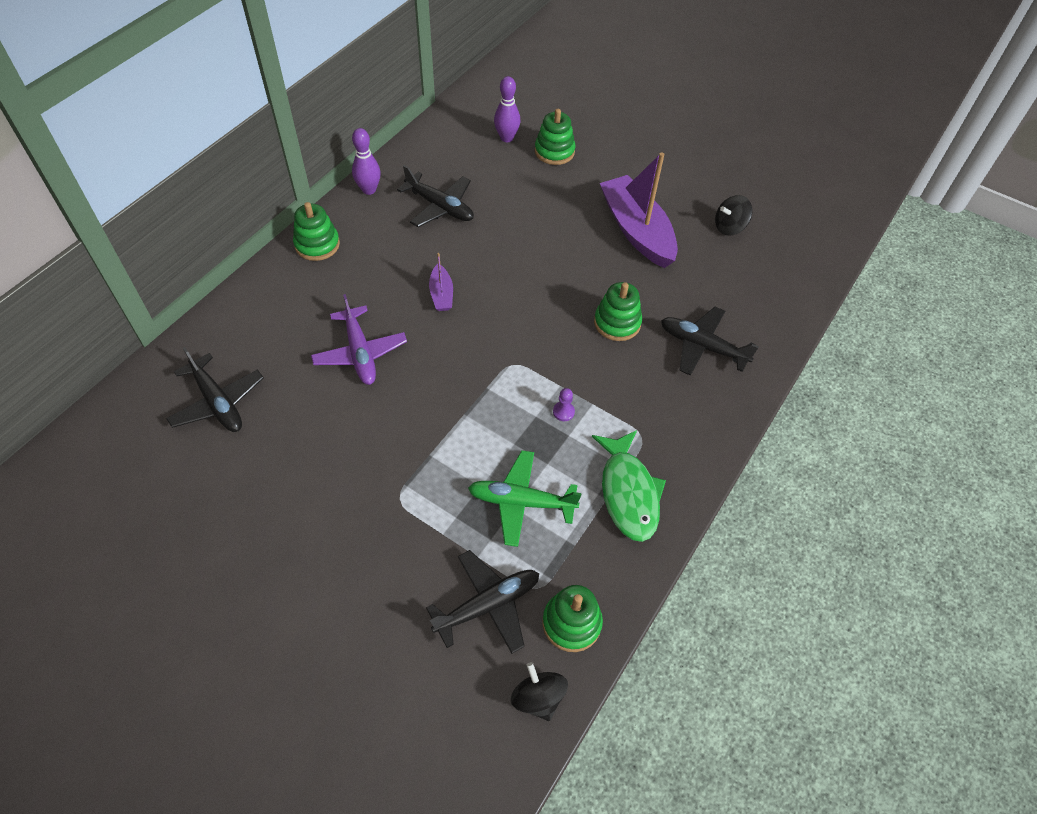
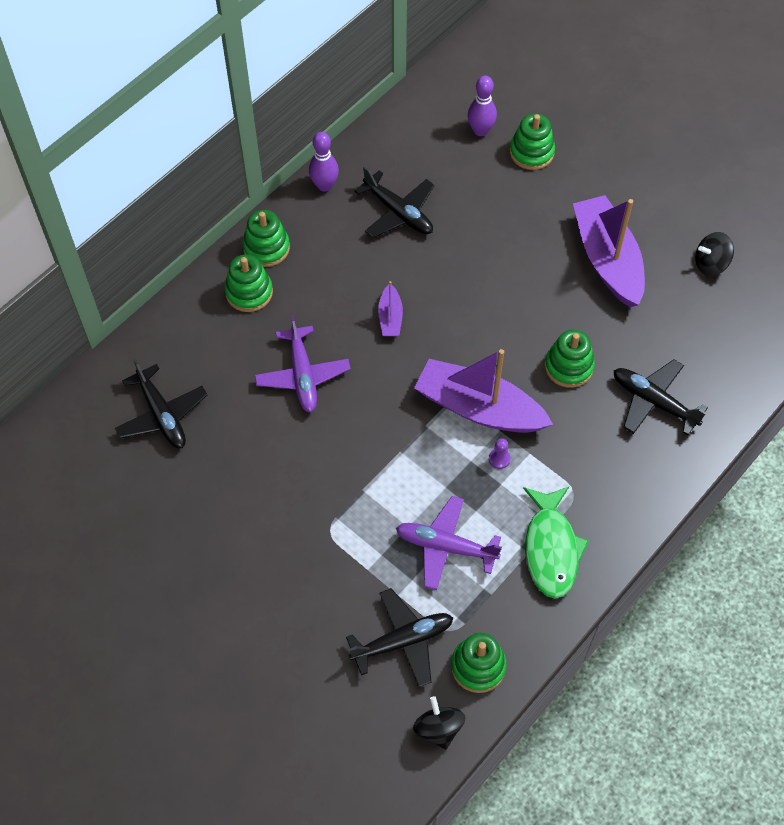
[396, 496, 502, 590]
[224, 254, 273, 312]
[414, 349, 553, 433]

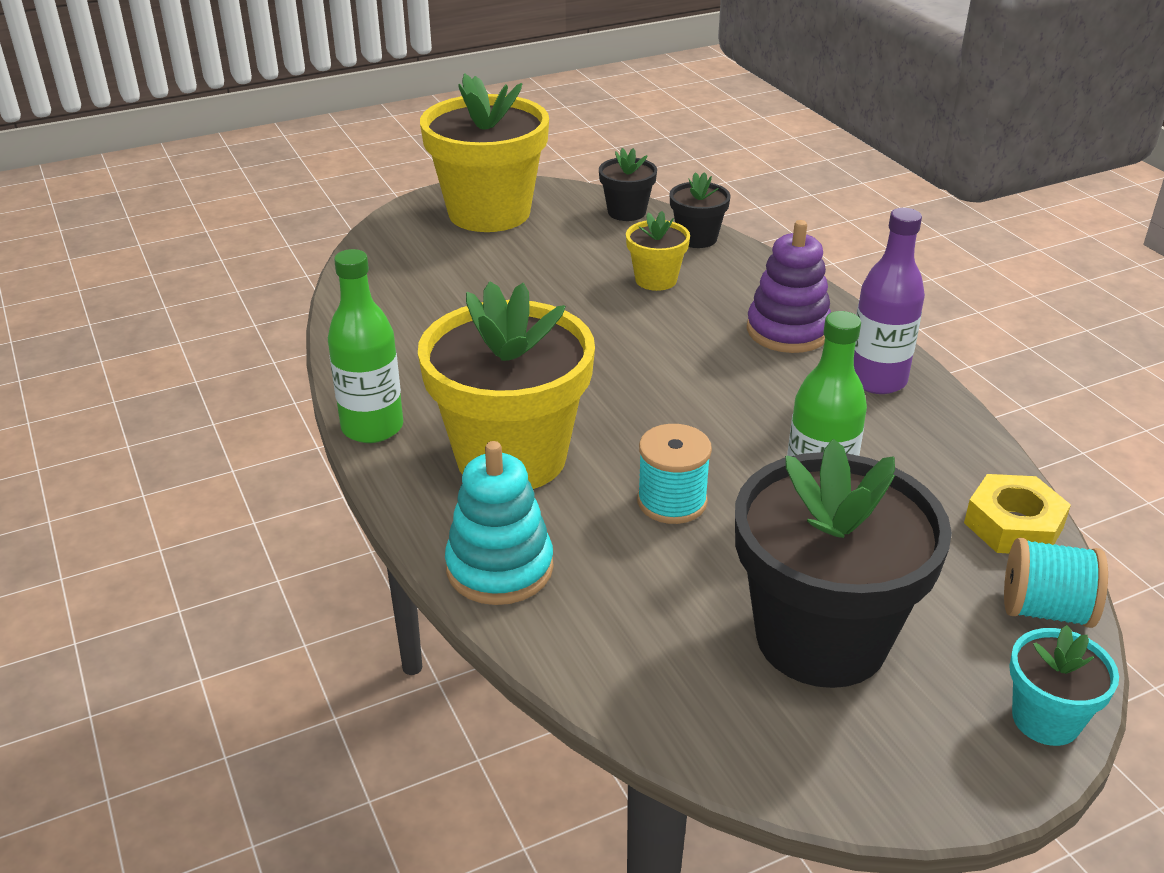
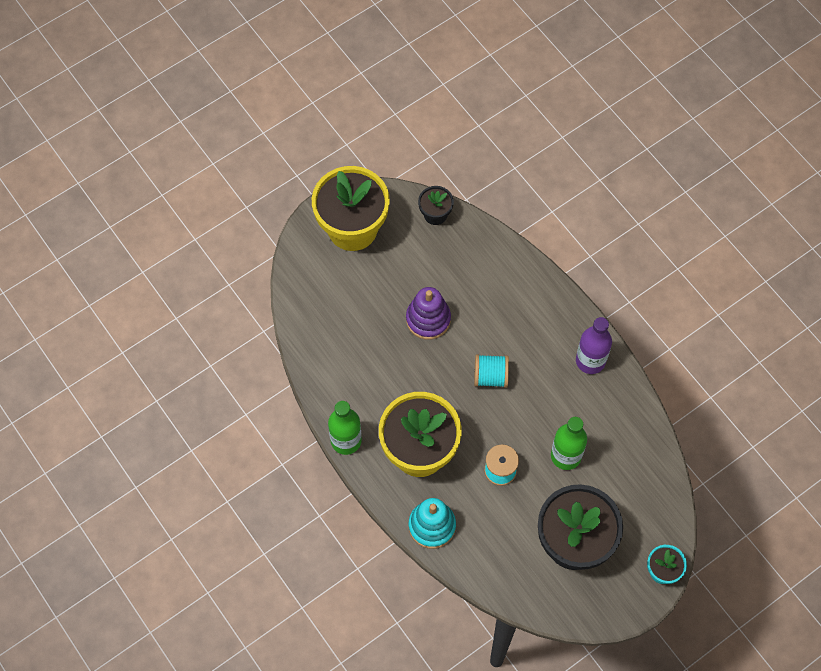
[626, 211, 690, 291] (first image)
[669, 172, 730, 248] (first image)
[406, 287, 451, 340]
[964, 474, 1071, 553] (first image)
[474, 354, 509, 388]

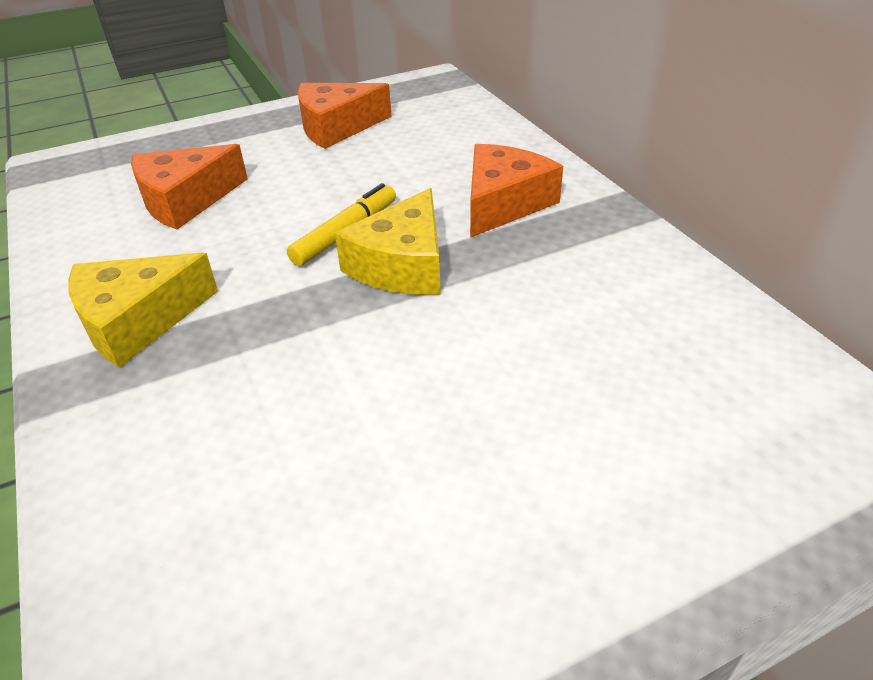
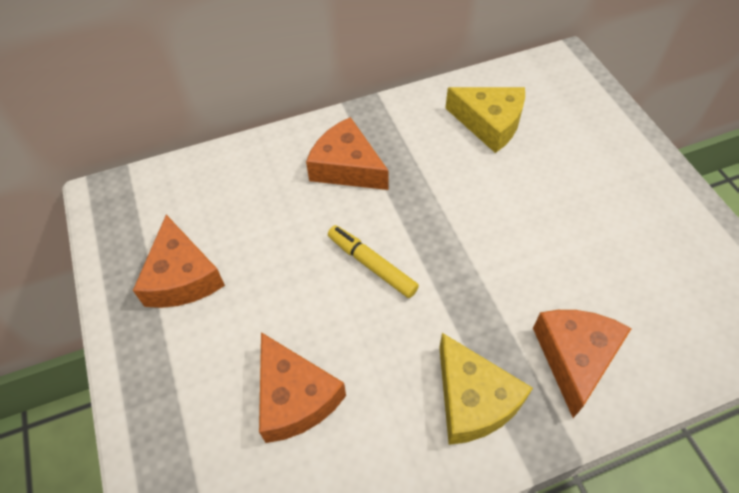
[446, 87, 525, 153]
[533, 310, 632, 418]

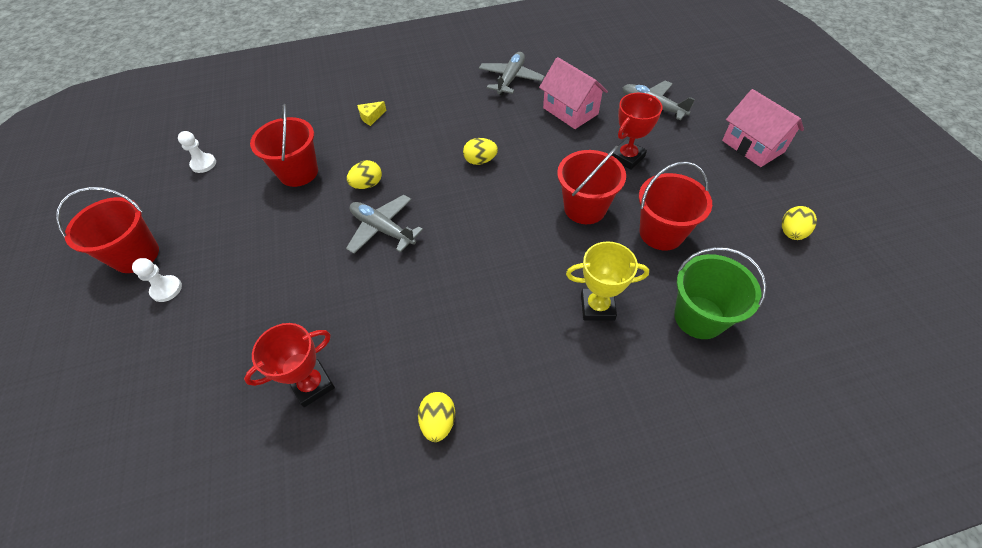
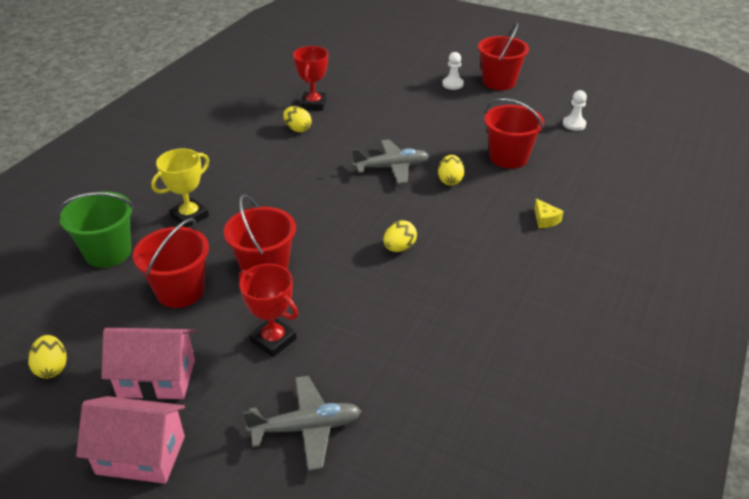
[534, 198, 564, 228]
[283, 106, 311, 132]
[479, 52, 545, 95] (first image)
[101, 328, 195, 400]
[239, 264, 298, 357]

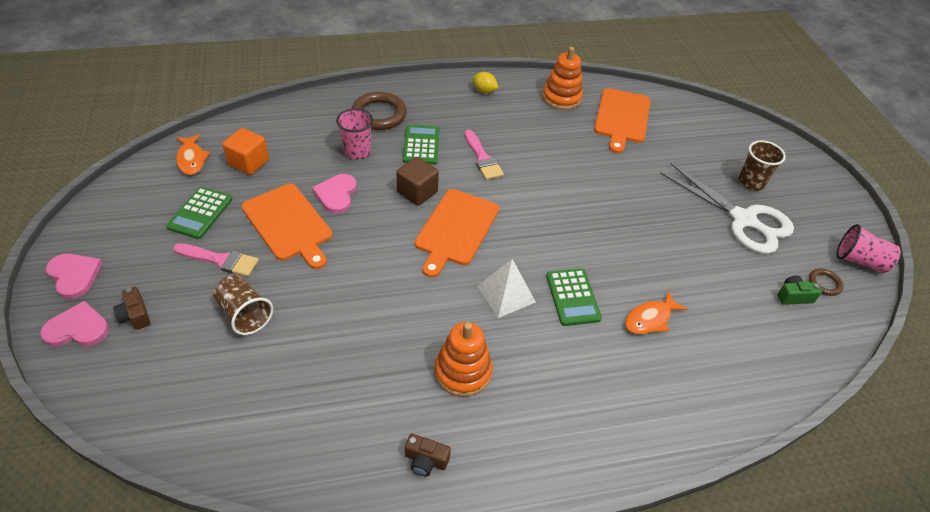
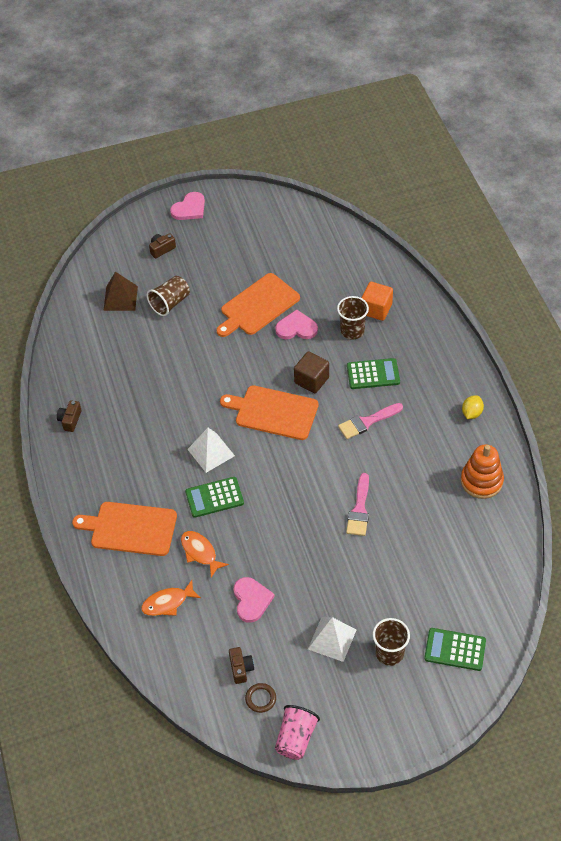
[234, 577, 275, 623]
[424, 628, 486, 671]
[346, 473, 369, 536]
[141, 580, 201, 616]
[361, 282, 393, 321]
[337, 296, 369, 340]
[352, 92, 407, 130] (first image)
[435, 322, 492, 397] (first image)
[72, 502, 177, 556]
[308, 617, 357, 662]
[229, 647, 254, 684]
[103, 272, 138, 311]

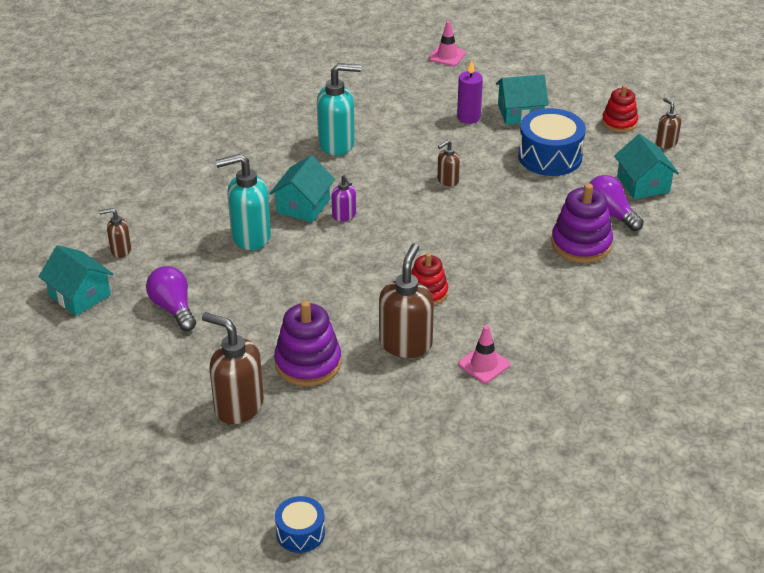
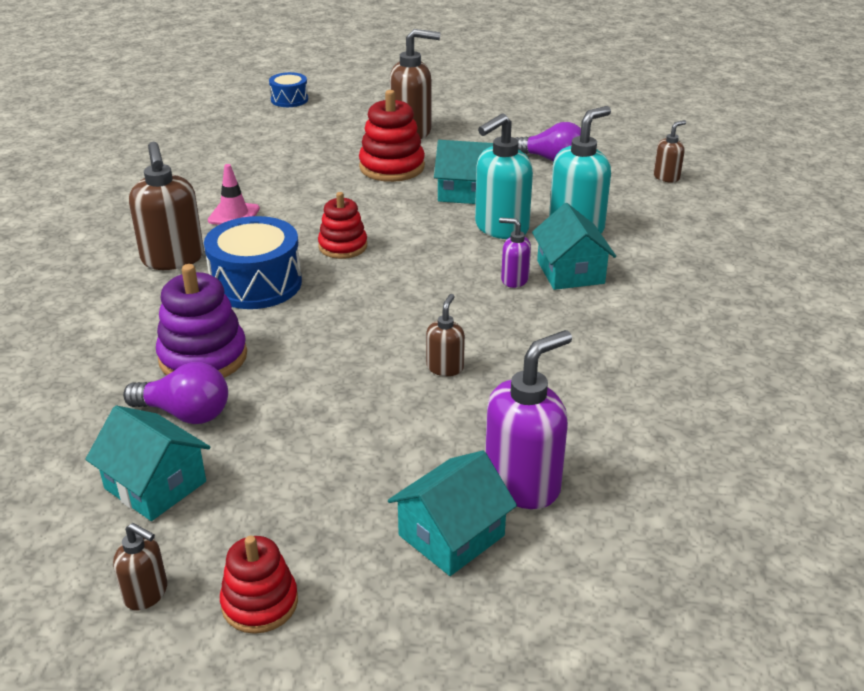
[434, 140, 493, 204]
[359, 90, 425, 182]
[475, 114, 533, 239]
[129, 142, 204, 270]
[429, 21, 466, 66] (first image)
[485, 330, 572, 509]
[204, 216, 302, 309]

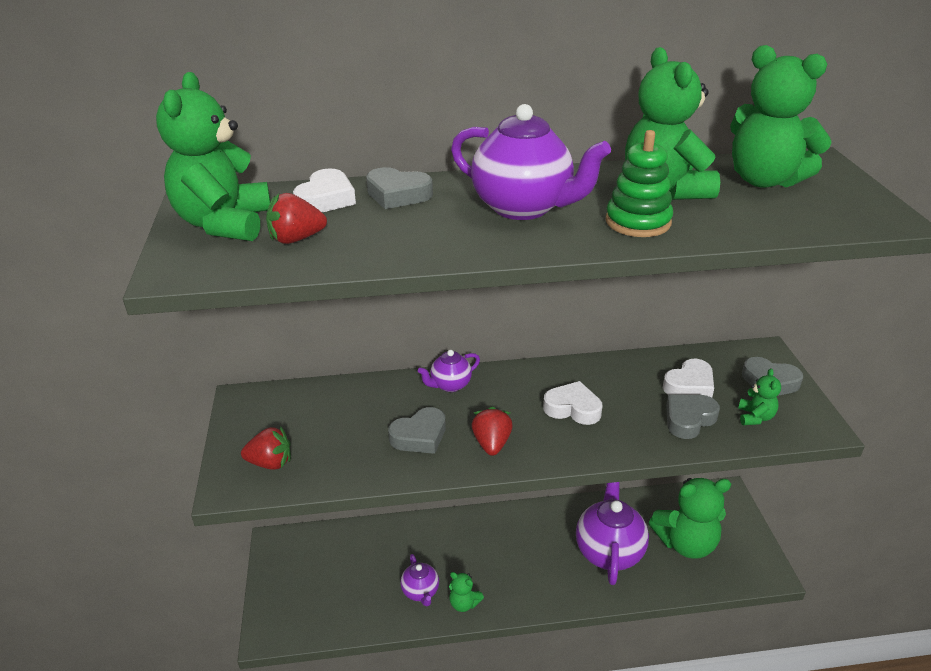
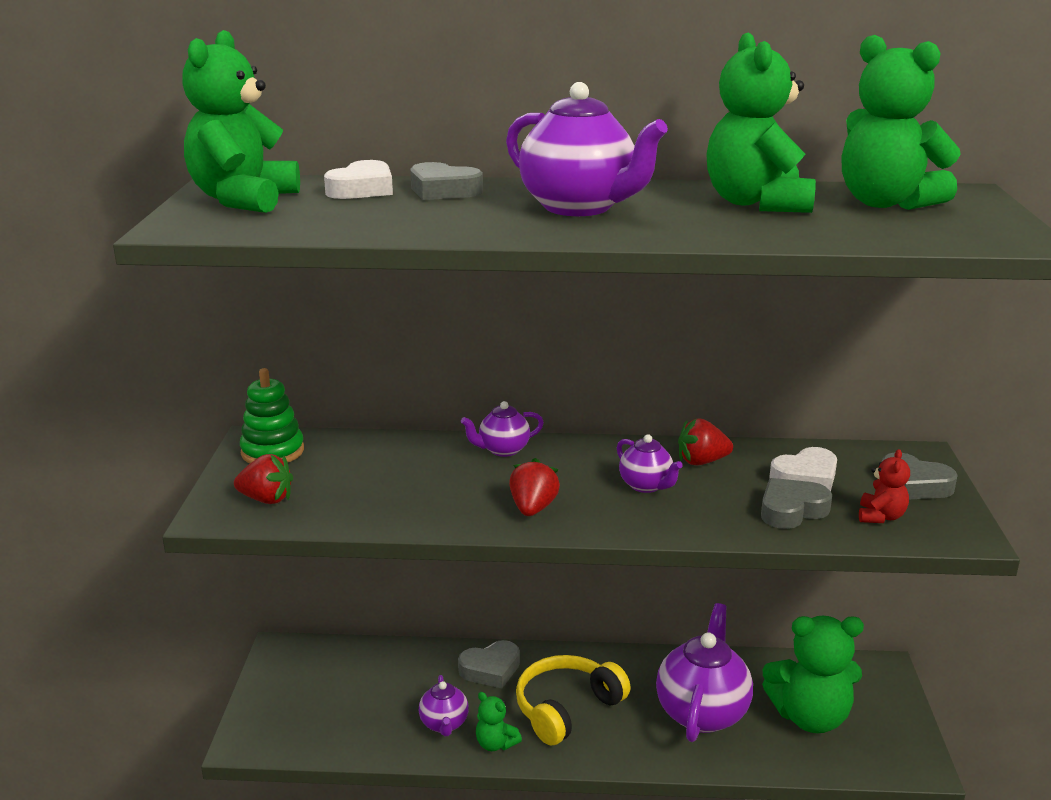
[678, 419, 733, 465]
[458, 640, 520, 688]
[617, 434, 683, 493]
[240, 368, 304, 463]
[859, 449, 910, 523]
[516, 655, 631, 745]

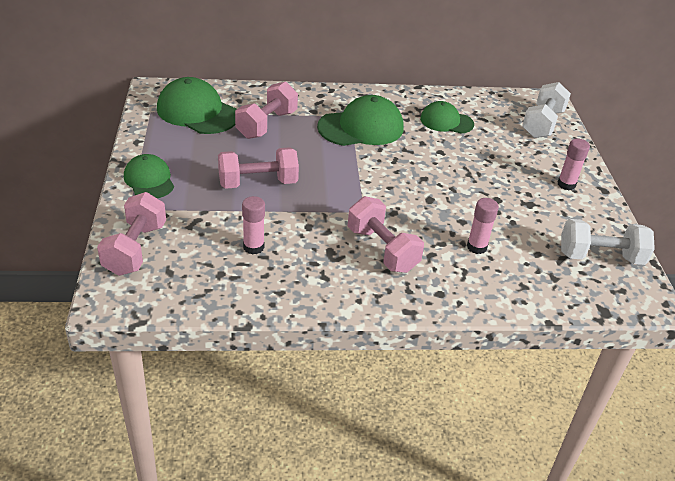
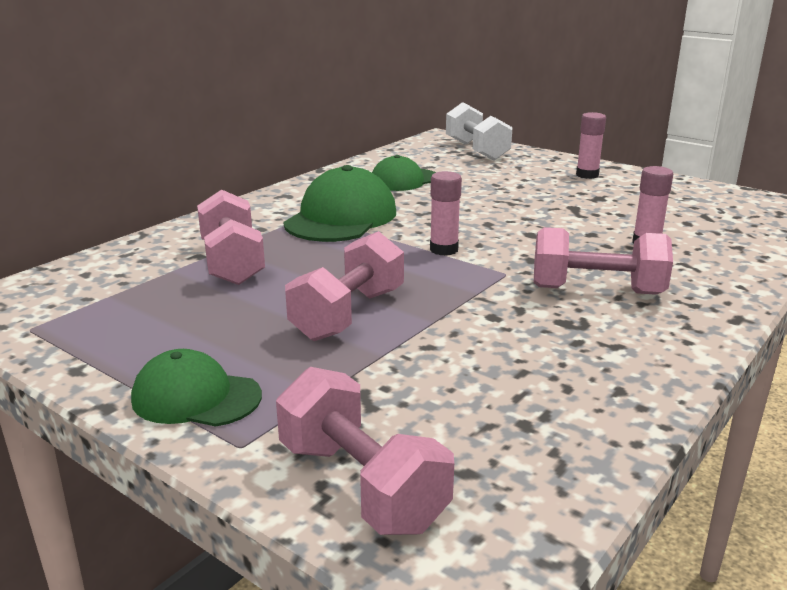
[157, 77, 237, 134] (first image)
[430, 171, 462, 256]
[561, 219, 655, 265] (first image)

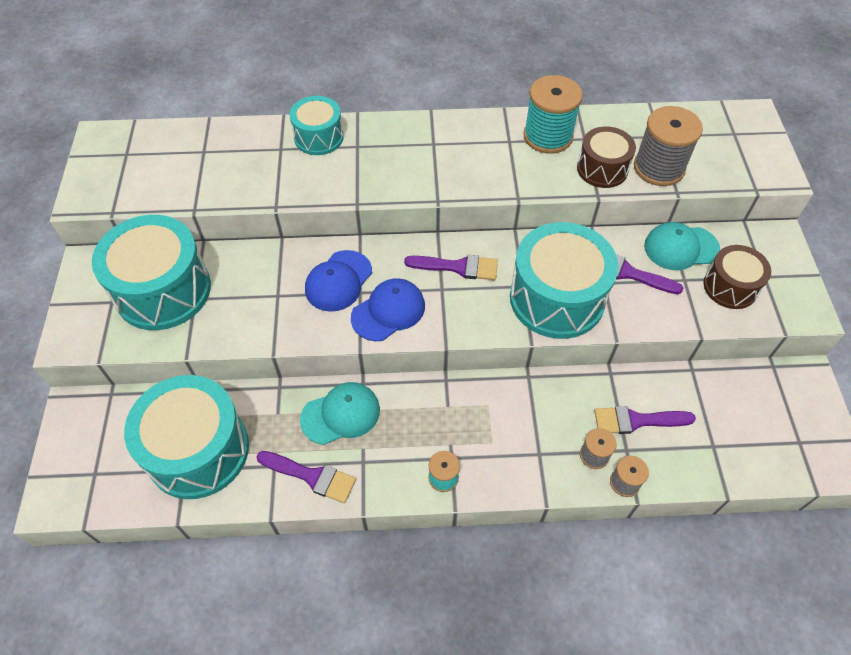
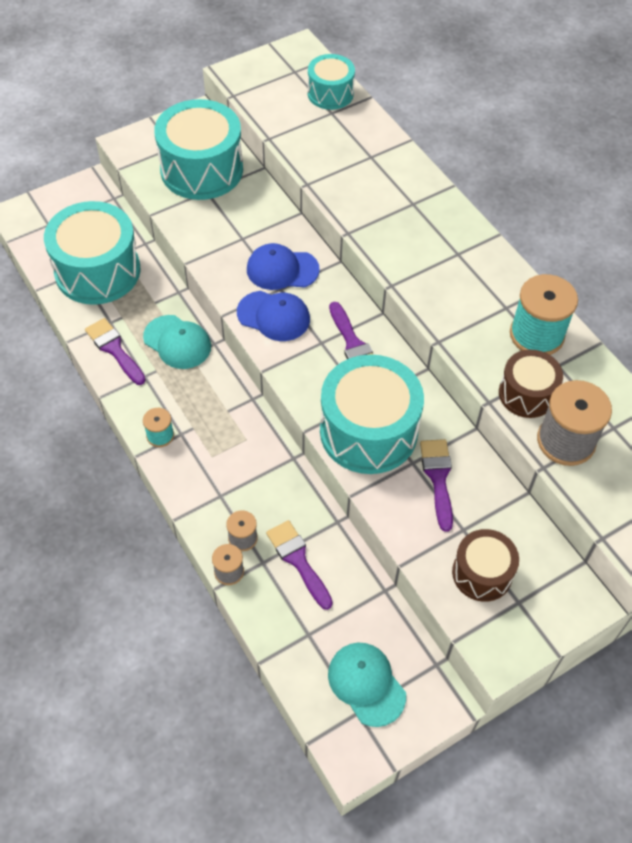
[85, 318, 145, 385]
[308, 54, 355, 110]
[328, 643, 406, 727]

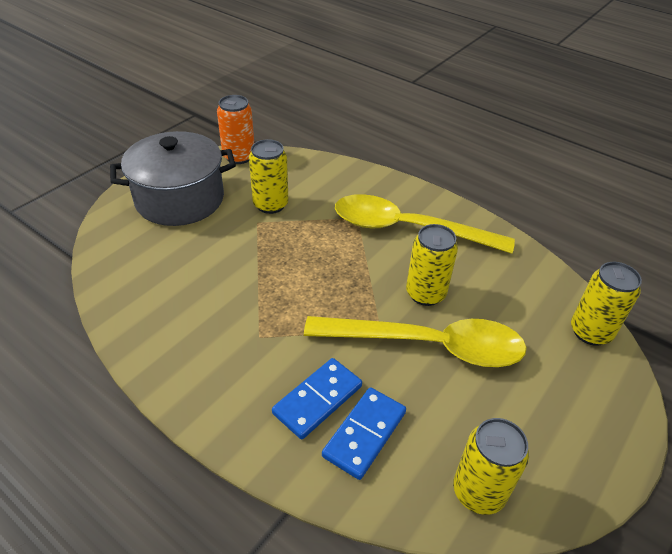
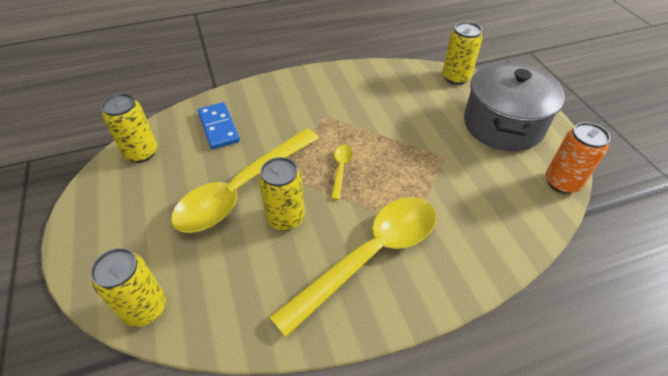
[442, 22, 482, 85]
[272, 358, 362, 439] (first image)
[331, 145, 353, 200]

